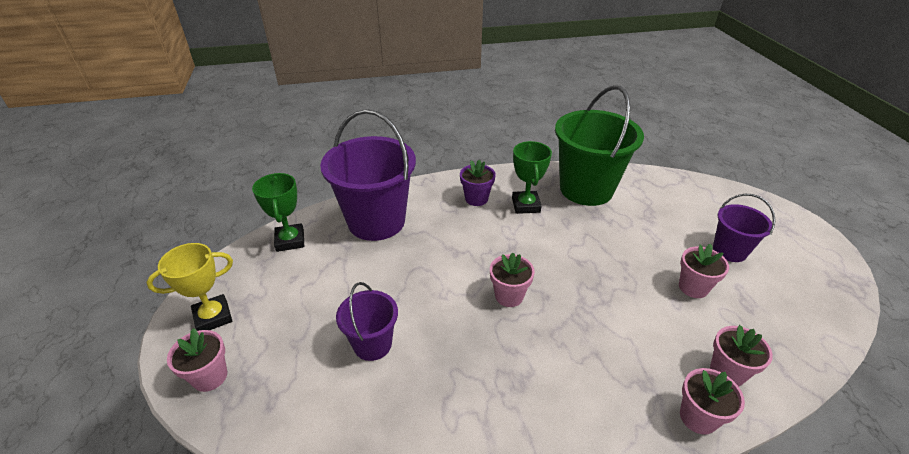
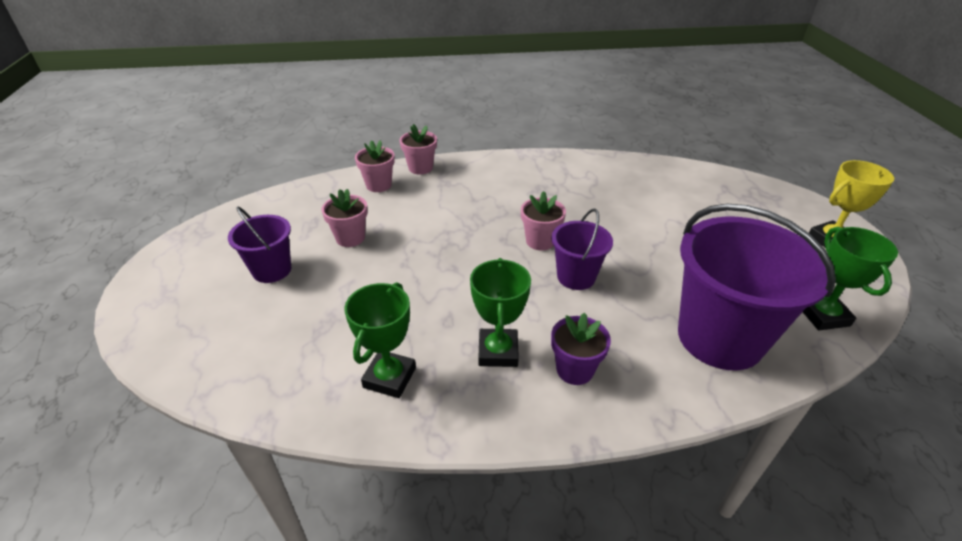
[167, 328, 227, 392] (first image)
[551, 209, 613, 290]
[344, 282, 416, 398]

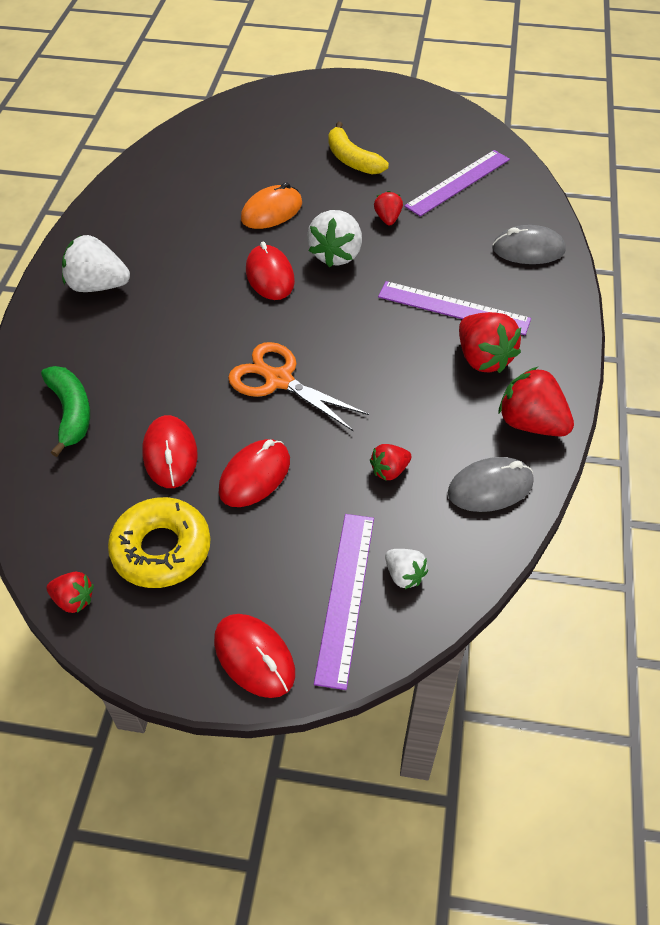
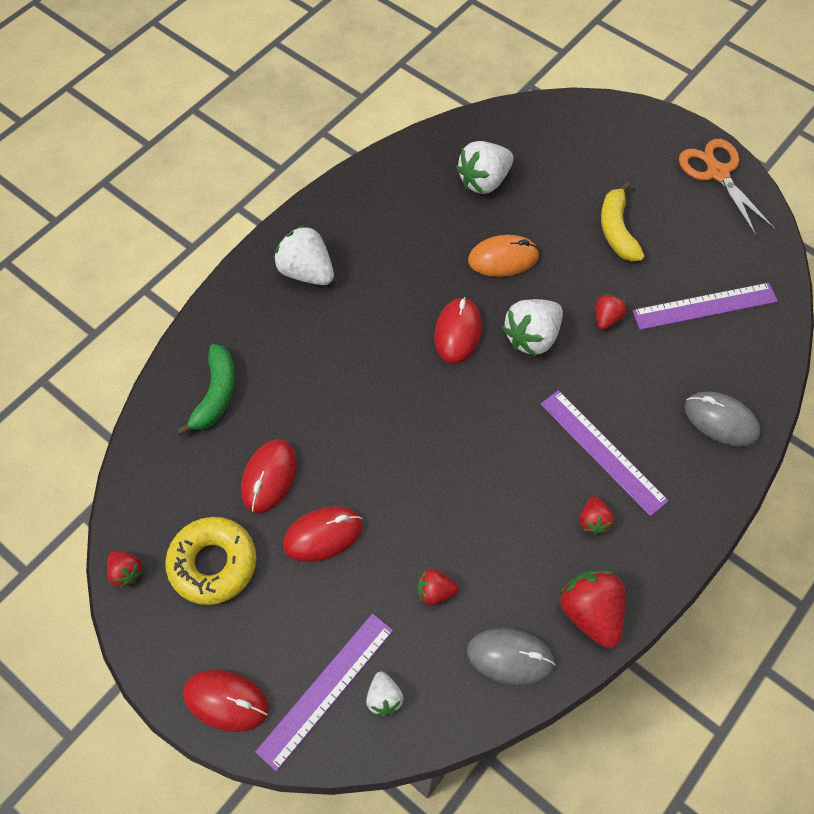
[183, 670, 269, 732]
[679, 139, 775, 236]
[579, 496, 614, 535]
[456, 141, 514, 194]

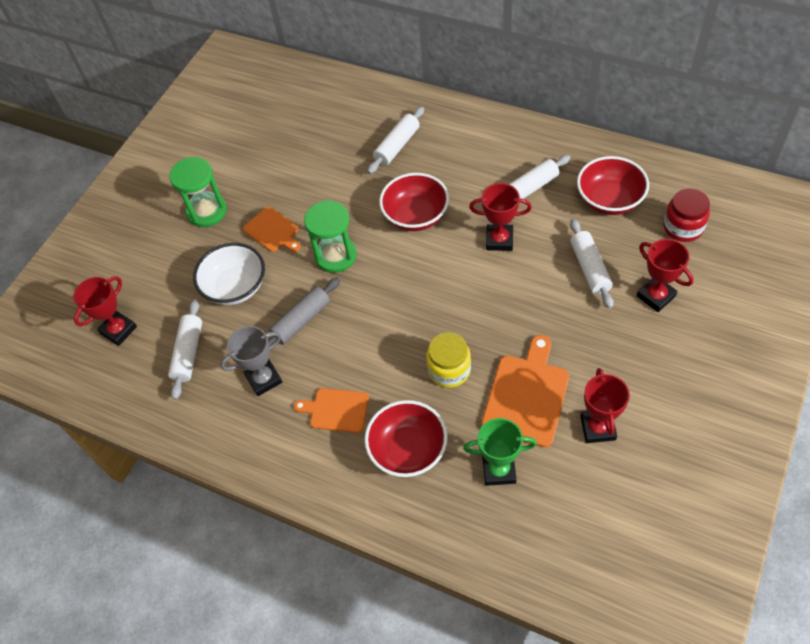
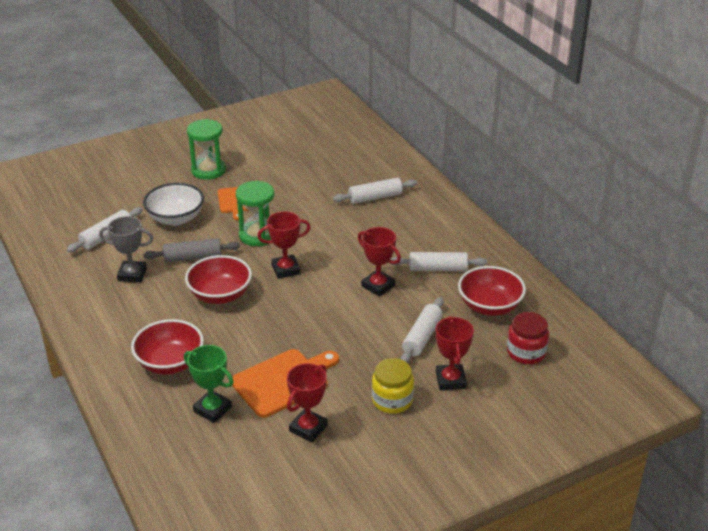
[257, 211, 311, 279]
[294, 388, 369, 433] (first image)
[185, 255, 252, 304]
[372, 358, 414, 414]

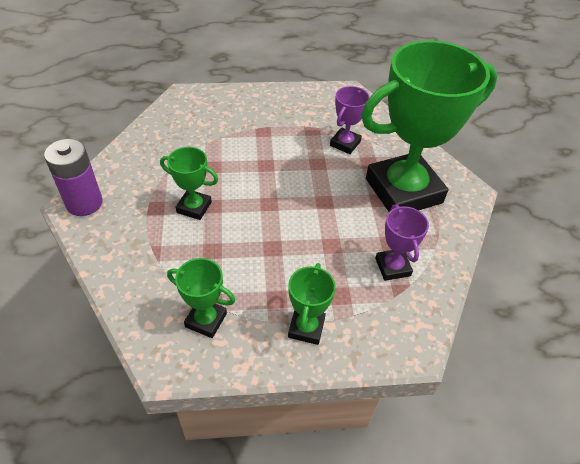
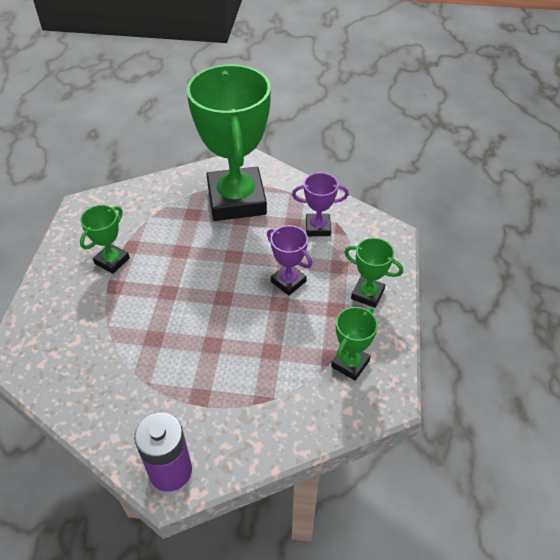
[80, 205, 130, 274]
[267, 225, 312, 295]

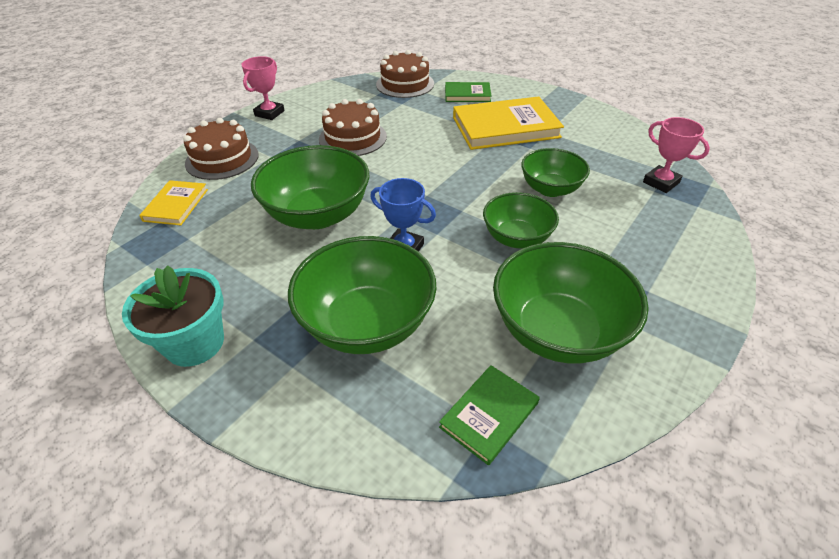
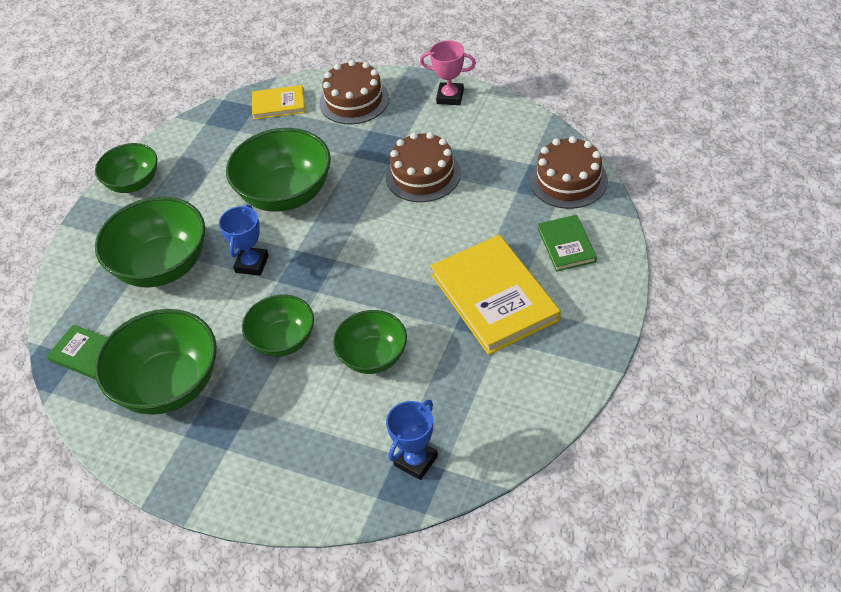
[95, 143, 157, 193]
[386, 400, 438, 480]

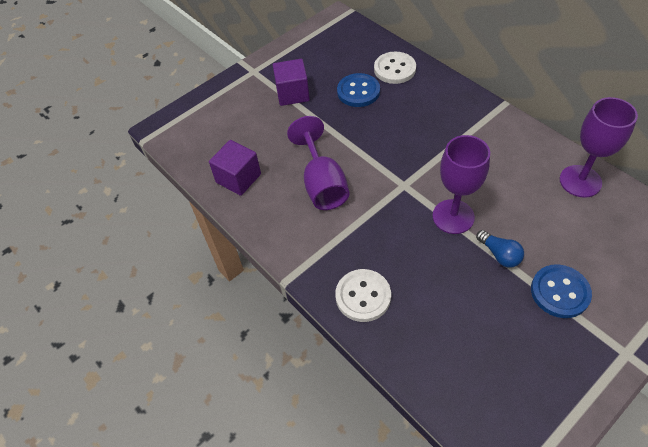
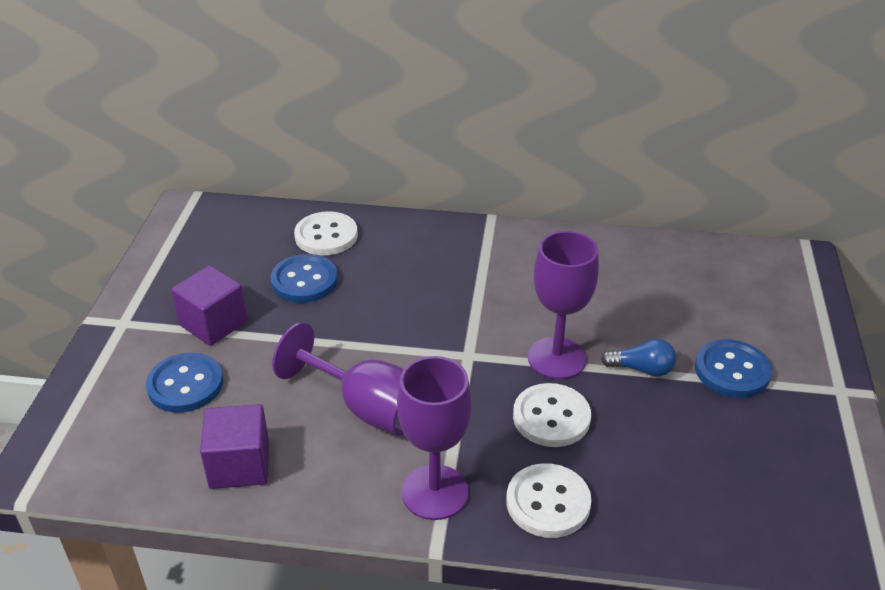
[397, 356, 472, 520]
[146, 352, 223, 413]
[513, 383, 591, 447]

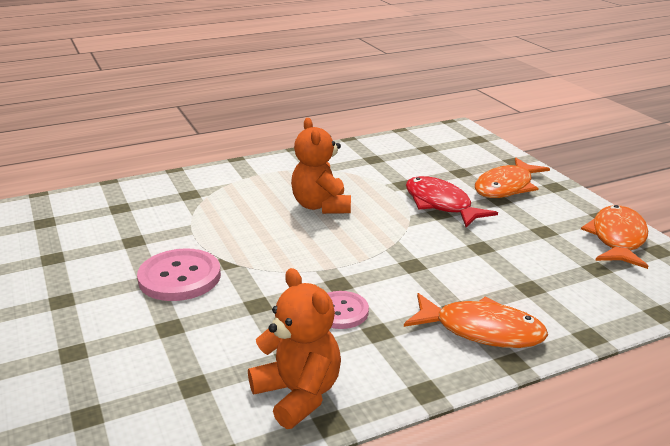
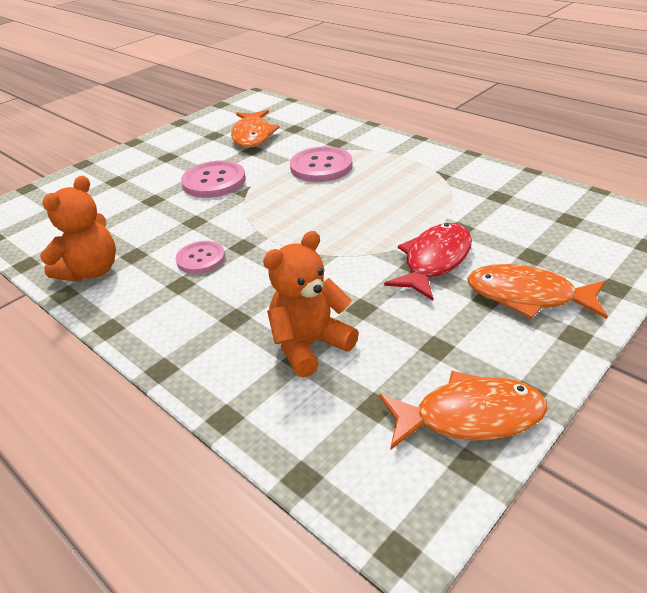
[263, 231, 359, 377]
[231, 110, 280, 148]
[290, 146, 352, 182]

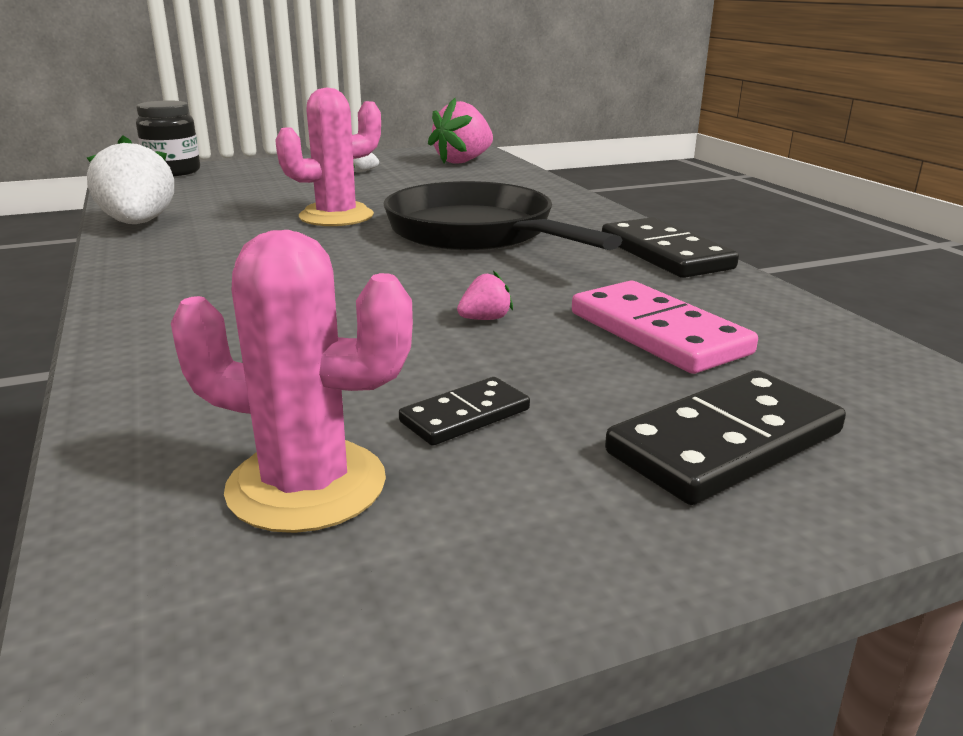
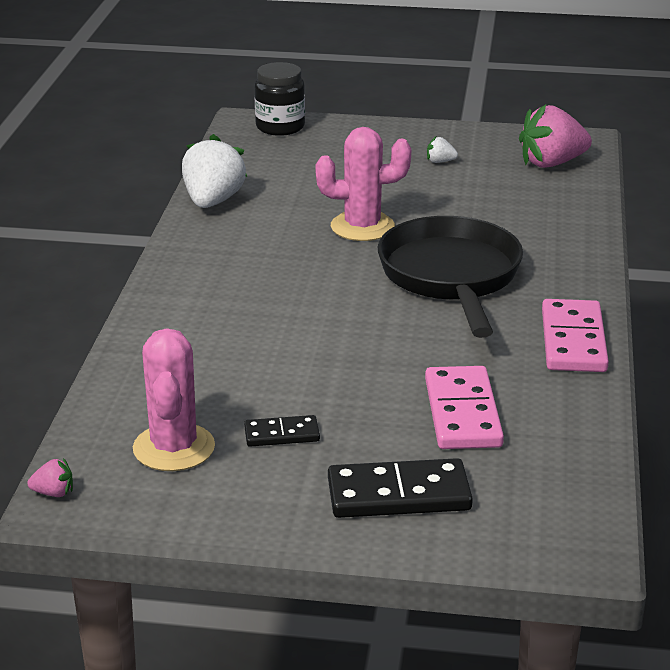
[133, 328, 215, 471]
[27, 458, 73, 497]
[542, 299, 609, 372]

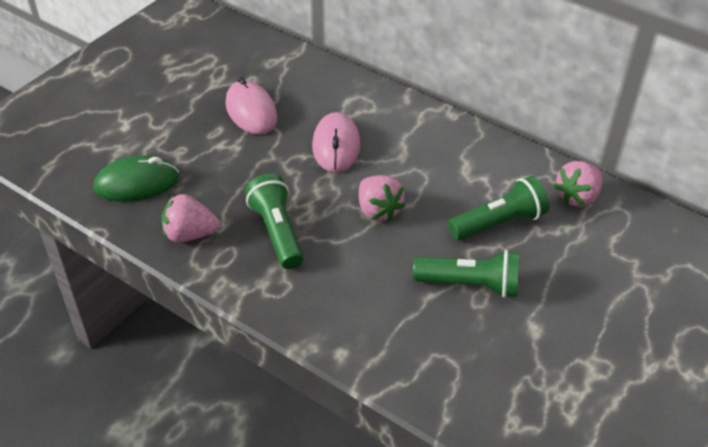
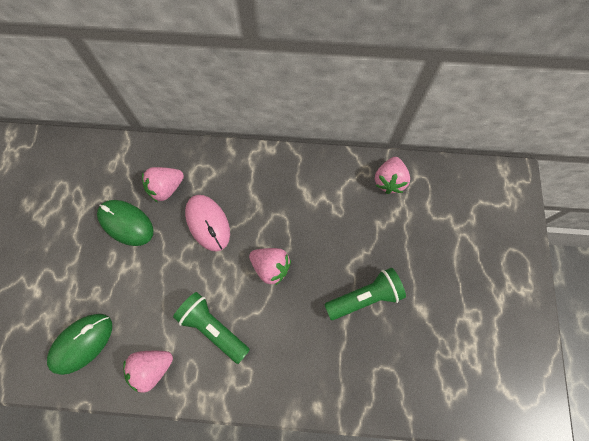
[97, 200, 154, 246]
[448, 176, 549, 240] (first image)
[142, 167, 184, 202]

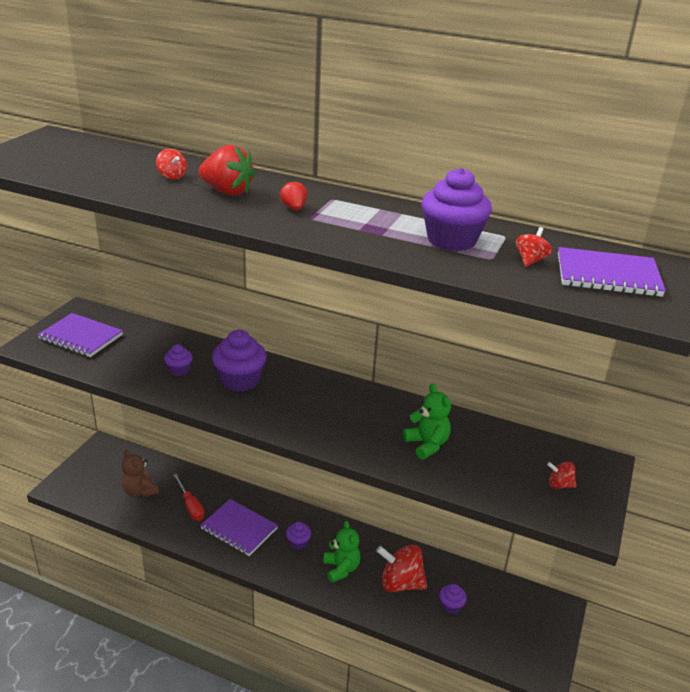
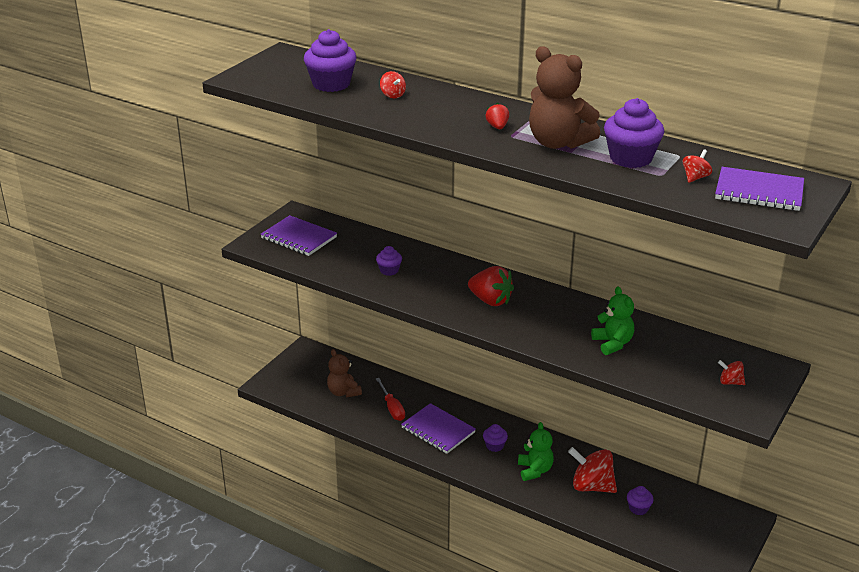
[468, 266, 514, 306]
[304, 29, 357, 92]
[529, 46, 600, 149]

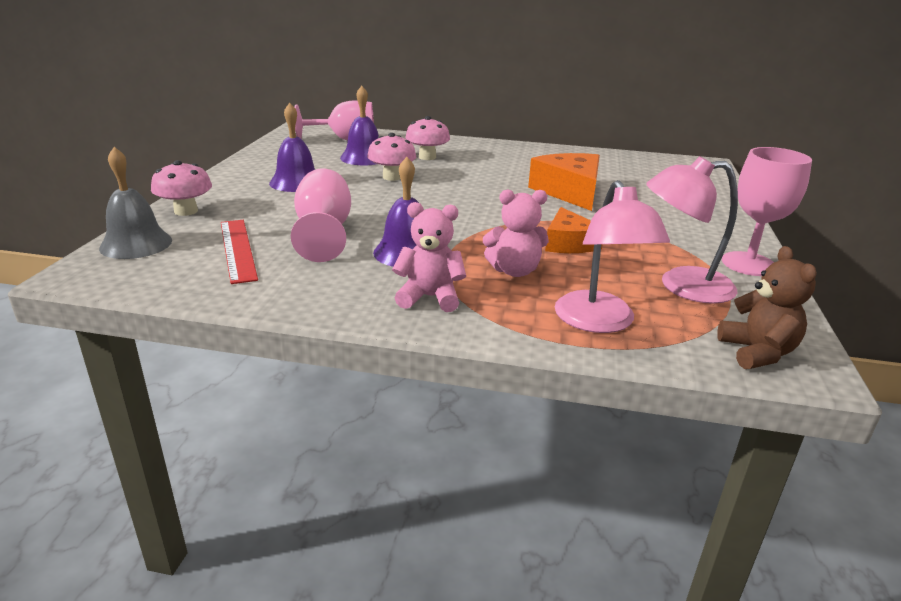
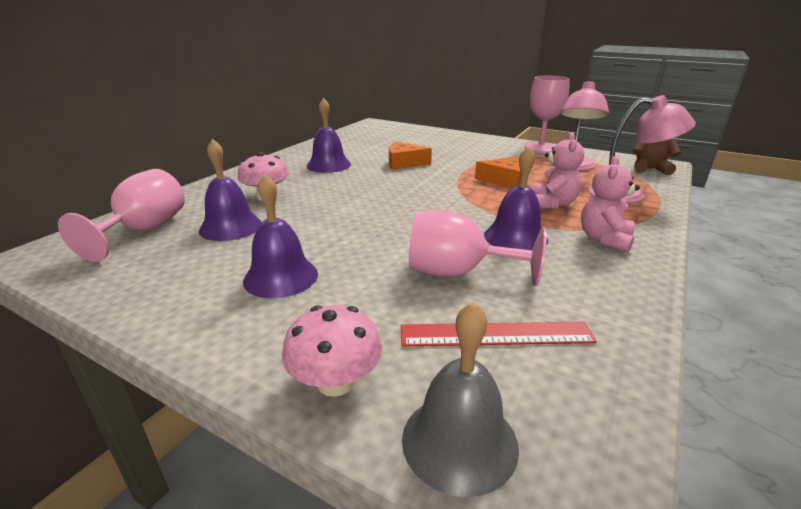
[367, 133, 416, 181] (first image)
[389, 142, 432, 170]
[307, 98, 351, 173]

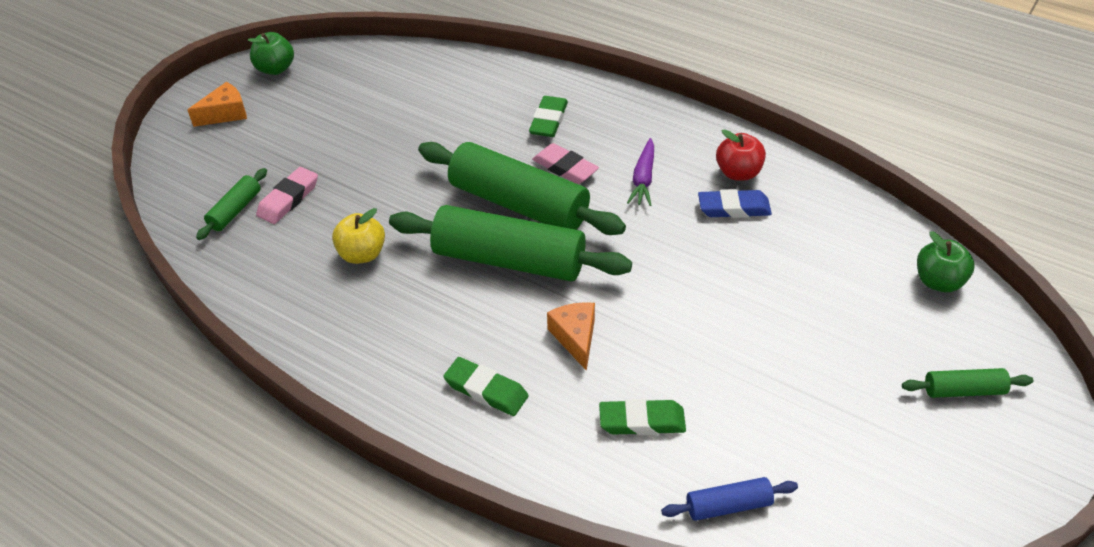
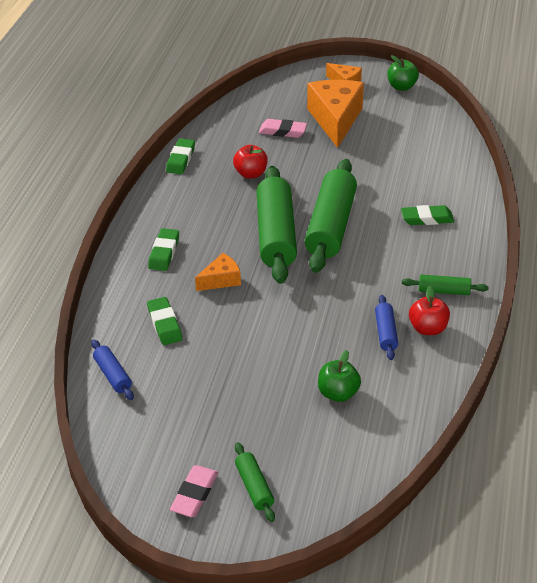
[402, 275, 489, 295]
[233, 145, 267, 179]
[170, 465, 218, 517]
[627, 138, 654, 206] (first image)
[375, 295, 398, 360]
[318, 350, 361, 402]
[166, 138, 195, 174]
[307, 80, 364, 148]

